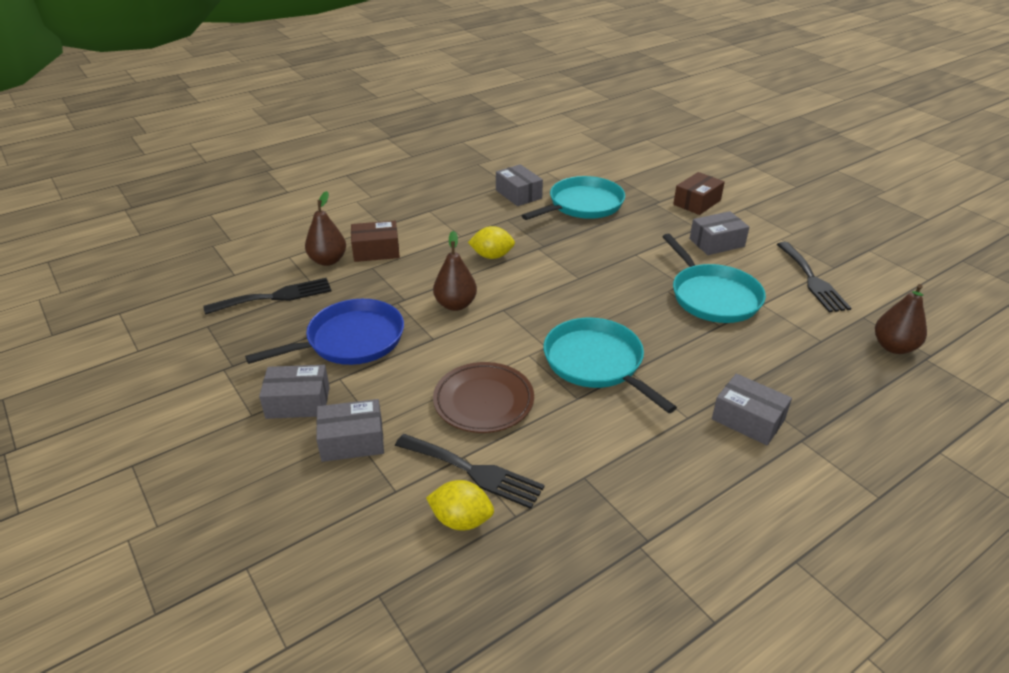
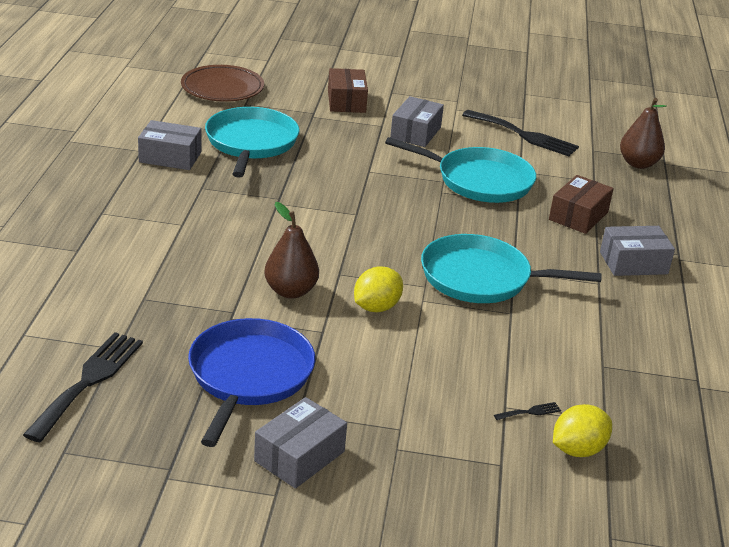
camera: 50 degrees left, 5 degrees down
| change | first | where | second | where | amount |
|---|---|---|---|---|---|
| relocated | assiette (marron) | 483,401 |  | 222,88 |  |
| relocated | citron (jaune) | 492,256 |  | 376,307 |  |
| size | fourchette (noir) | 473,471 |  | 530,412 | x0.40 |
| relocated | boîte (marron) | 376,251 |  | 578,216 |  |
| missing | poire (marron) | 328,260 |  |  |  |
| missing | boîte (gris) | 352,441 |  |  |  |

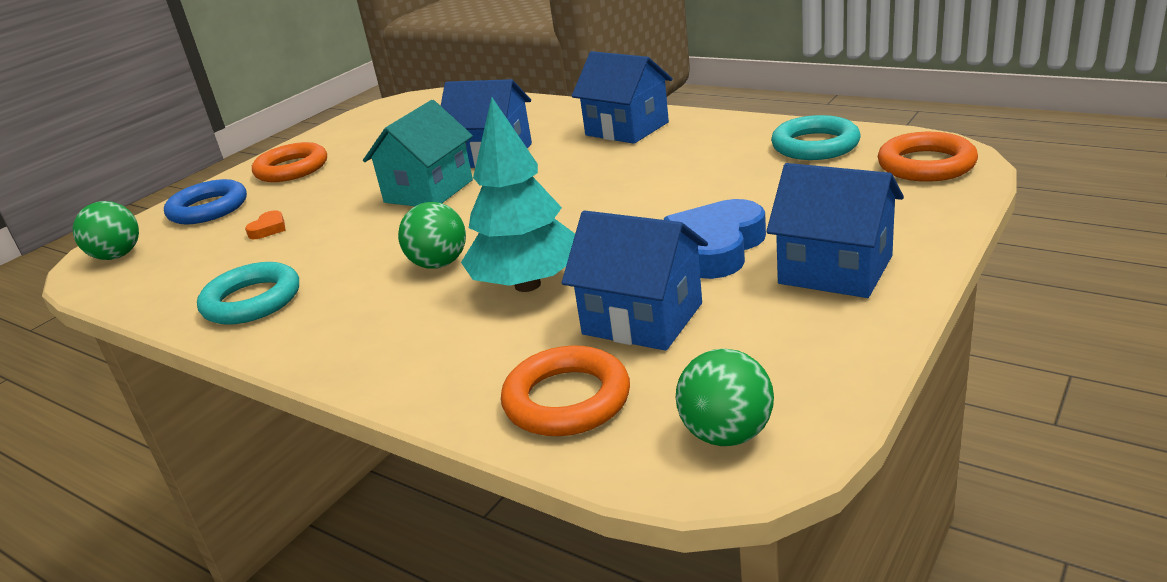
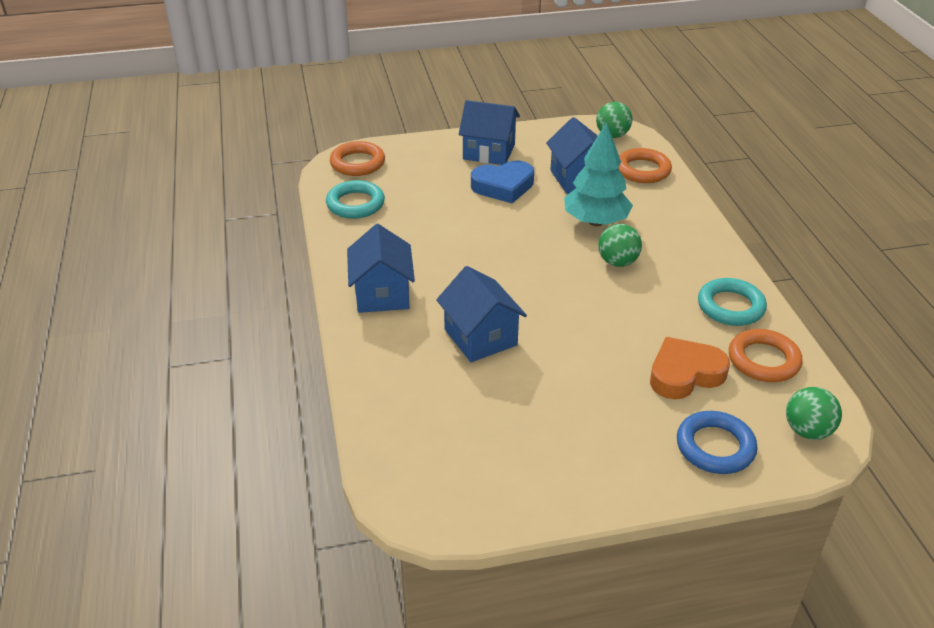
camera: 140 degrees left, 10 degrees up
| change | first | where | second | where | amount |
|---|---|---|---|---|---|
| spun | maison (bleu) | 835,270 |  | 489,152 | 60 degrees counterclockwise |
| size | cœur (orange) | 269,229 |  | 685,374 | x2.24 |
| relocated | anneau (orange) | 292,169 |  | 763,360 |  |
| missing | maison (turquoise) | 429,191 |  |  |  |

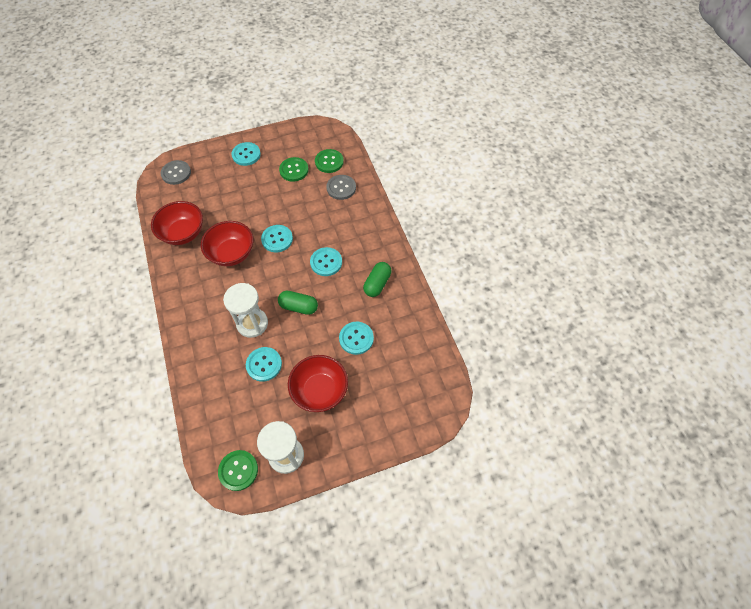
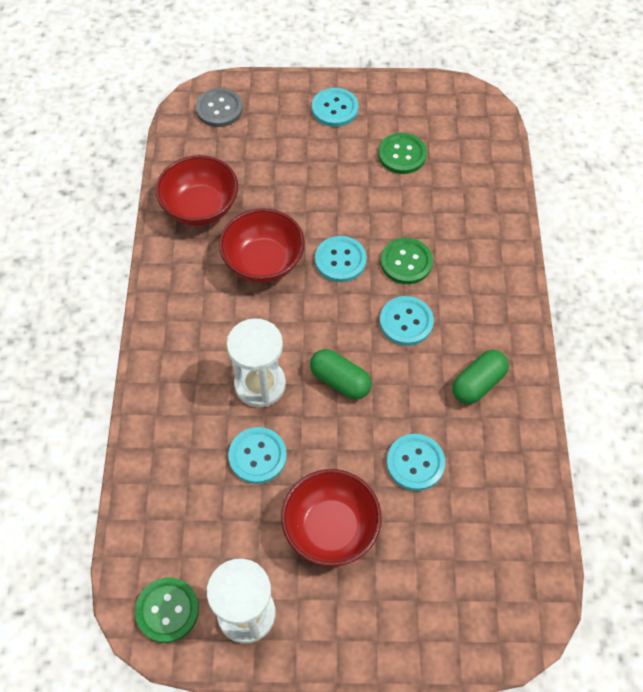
camera: 20 degrees right, 0 degrees up
| change | first | where | second | where | amount |
|---|---|---|---|---|---|
| relocated | bouton (vert) | 329,162 |  | 406,262 |  |
| missing | bouton (gris) | 341,188 |  |  |  |

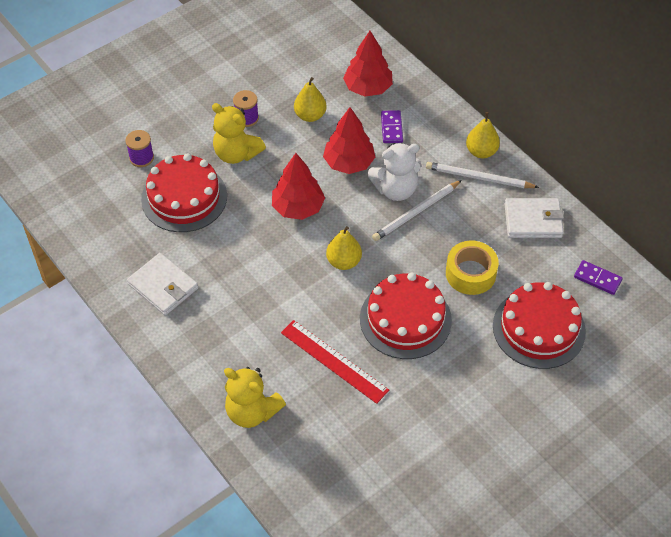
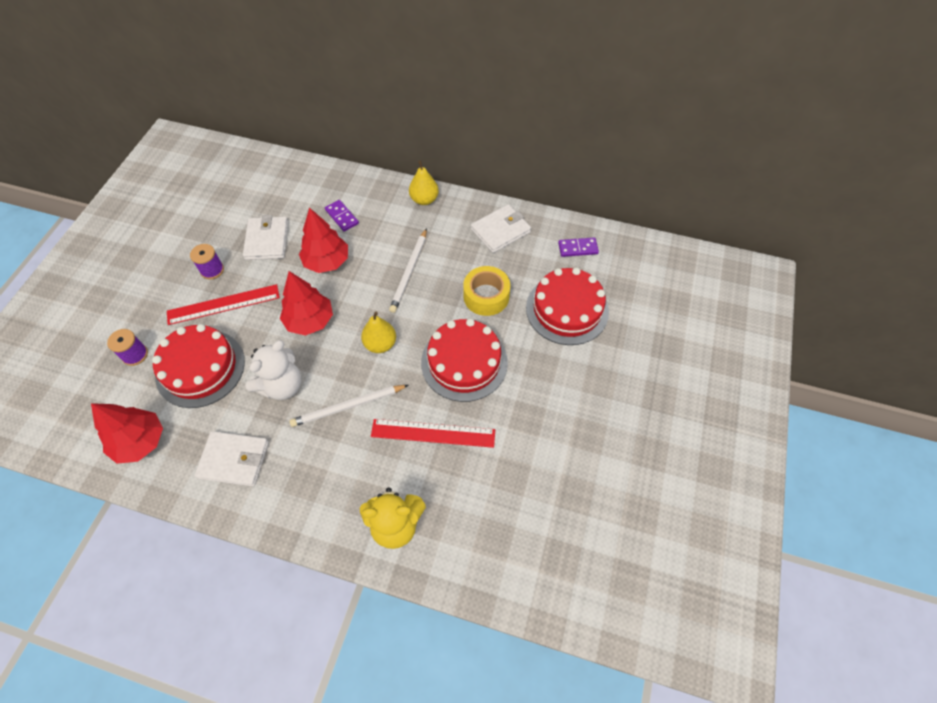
camera: 35 degrees left, 5 degrees up
| change | first | where | second | where | amount |
|---|---|---|---|---|---|
| relocated | arbre (rouge) | 368,88 |  | 140,442 |  |
| exchanged | ours en peluche (jaune) | 236,153 | règle (rouge) | 223,304 |  |
| exchanged | poire (jaune) | 310,115 | portefeuille (blanc) | 267,240 |  |
| relocated | ours en peluche (blanc) | 395,189 |  | 282,386 |  |
| relocated | crayon (blanc) | 479,178 |  | 348,406 |  |

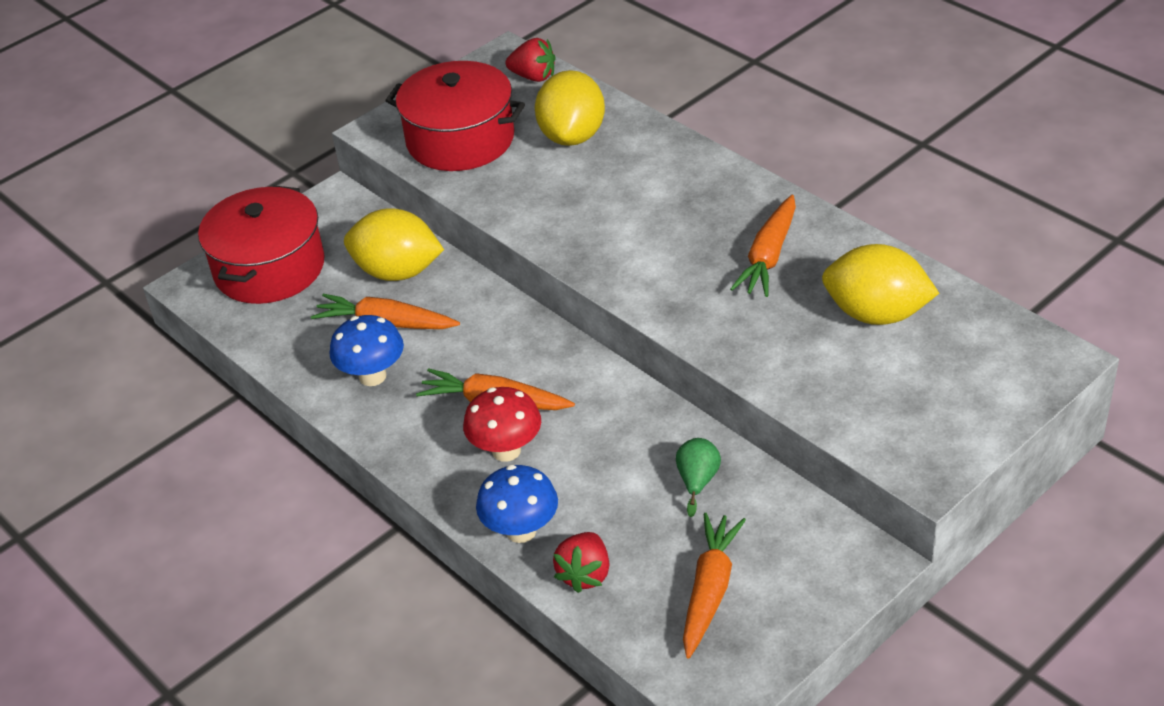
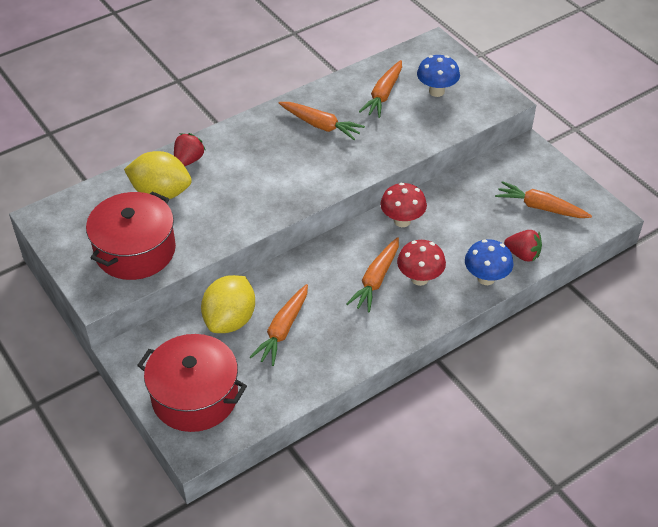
camera: 85 degrees left, 5 degrees up
| change | first | where | second | where | amount |
|---|---|---|---|---|---|
| relocated | fraise (rouge) | 533,77 |  | 188,160 |  |
| exchanged | citron (jaune) | 876,314 | carotte (orange) | 383,95 |  |
| appeared |  |  | champignon (rouge) | 402,221 |  |
| relocated | champignon (bleu) | 372,376 |  | 436,91 |  |
| missing | poire (vert) | 697,481 |  |  |  |

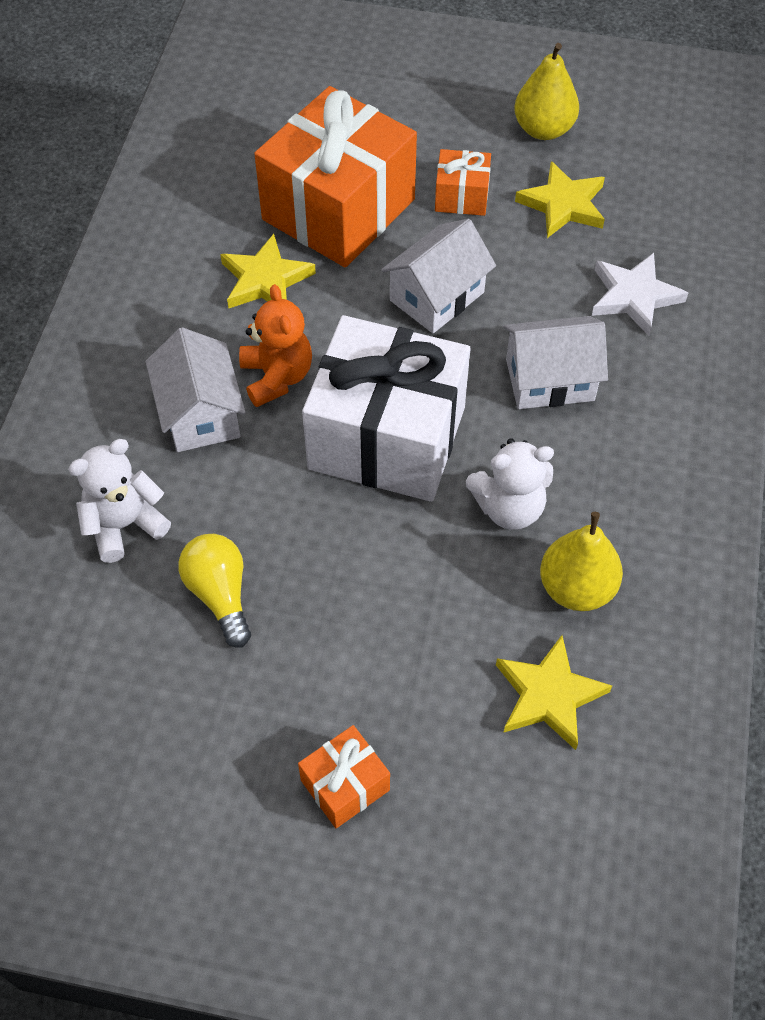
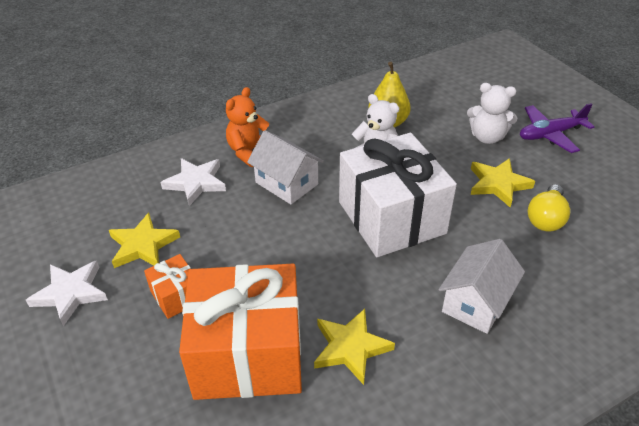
camera: 130 degrees left, 15 degrees down
| change | first | where | second | where | amount |
|---|---|---|---|---|---|
| exchanged | poire (jaune) | 543,129 | étoile (blanc) | 70,293 |  |
| relocated | ours en peluche (orange) | 277,377 |  | 249,152 |  |
| relocated | ours en peluche (blanc) | 124,525 |  | 487,137 |  |
| relocated | étoile (jaune) | 549,695 |  | 498,184 |  |
| exchanged | cadeau (orange) | 345,785 | avion (violet) | 550,134 |  |
| missing | maison (blanc) | 436,296 |  |  |  |

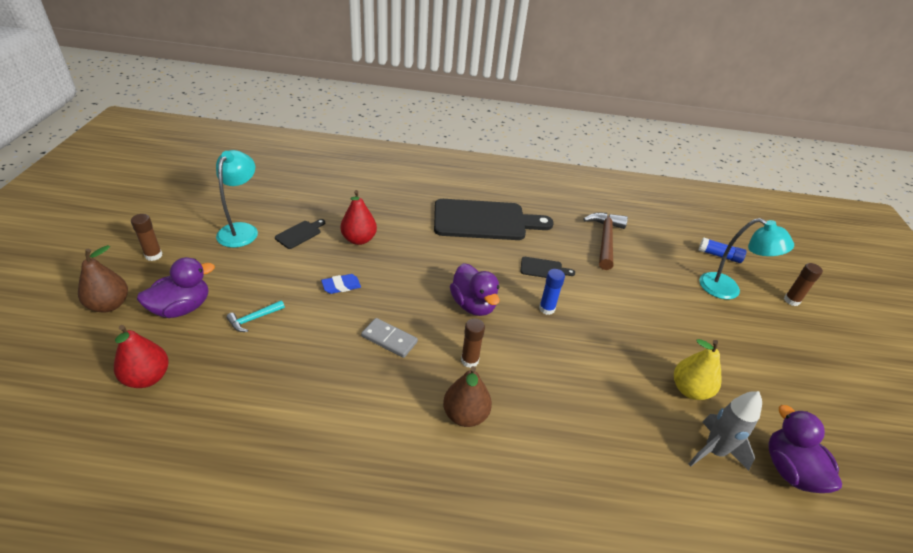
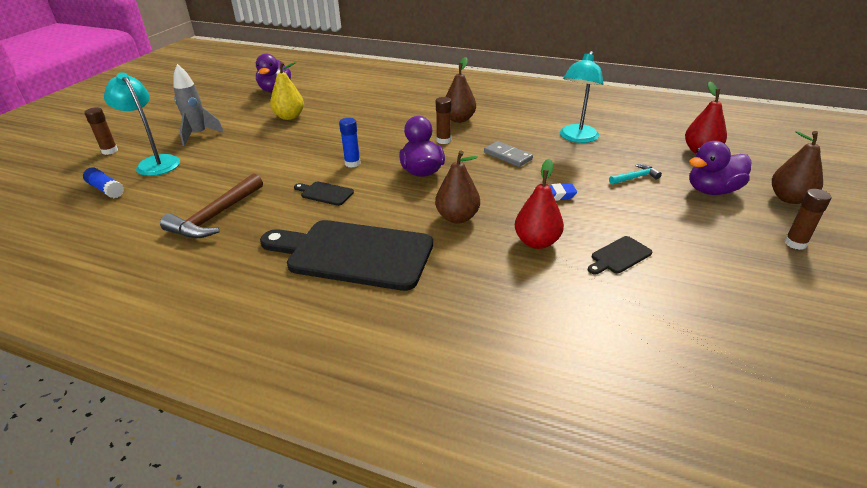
camera: 160 degrees left, 5 degrees down
| change | first | where | second | where | amount |
|---|---|---|---|---|---|
| relocated | fusée (gris) | 713,451 |  | 199,135 |  |
| appeared |  |  | poire (marron) | 457,217 |  |
| relocated | lampe (turquoise) | 241,230 |  | 576,138 |  |

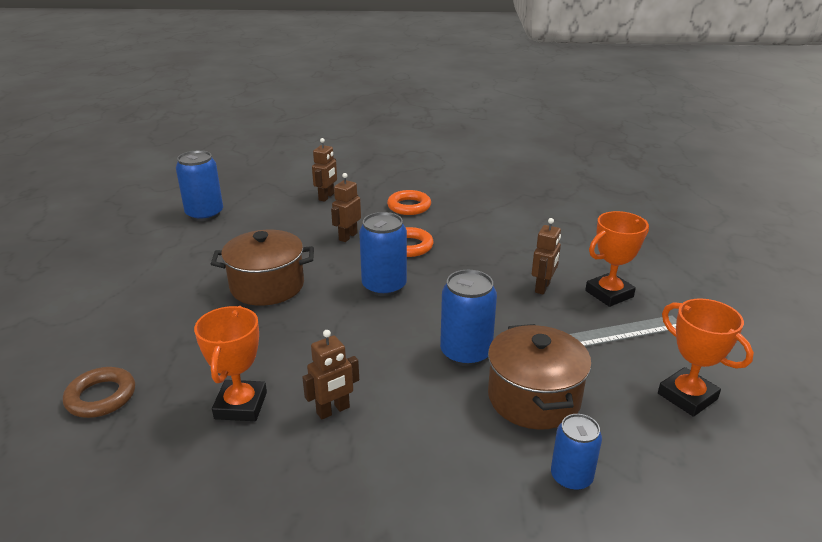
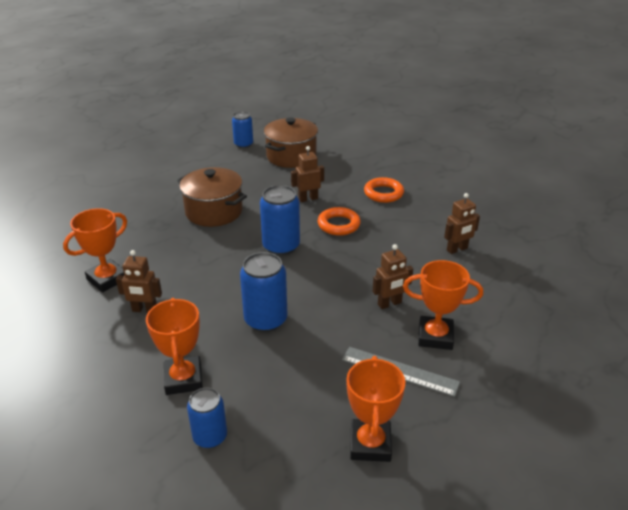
camera: 40 degrees right, 5 degrees up
| change | first | where | second | where | amount |
|---|---|---|---|---|---|
| appeared |  |  | trophée (orange) | 183,379 |  |
| size | canette (bleu) | 204,214 |  | 243,144 | x0.66 |
| relocated | marmite (marron) | 533,398 |  | 291,156 |  |
| relocated | robot (marron) | 326,197 |  | 457,249 |  |
| missing | anneau (marron) | 101,397 |  |  |  |

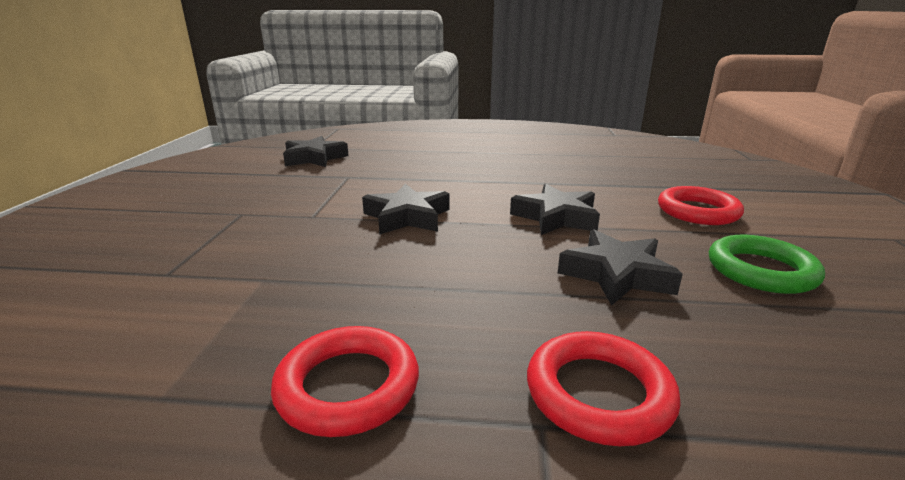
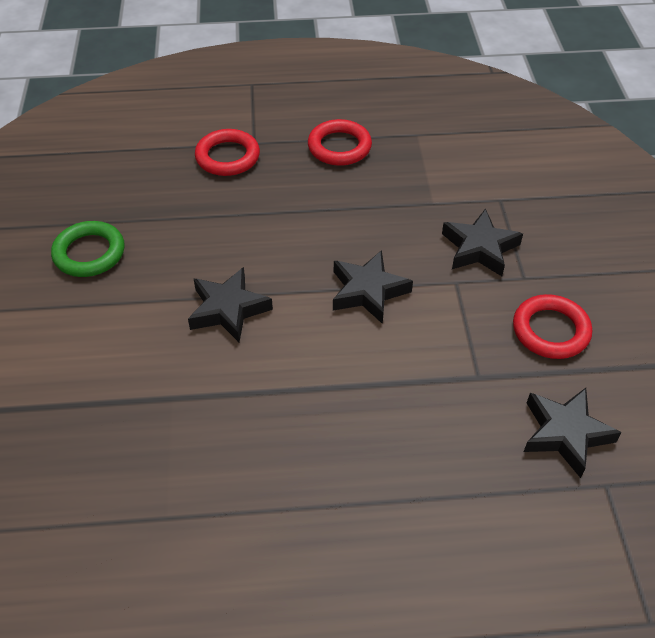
camera: 170 degrees right, 25 degrees up
| change | first | where | second | where | amount |
|---|---|---|---|---|---|
| relocated | étoile (noir) | 616,275 |  | 479,248 |  |
| relocated | anneau (rouge) | 697,211 |  | 550,330 |  |

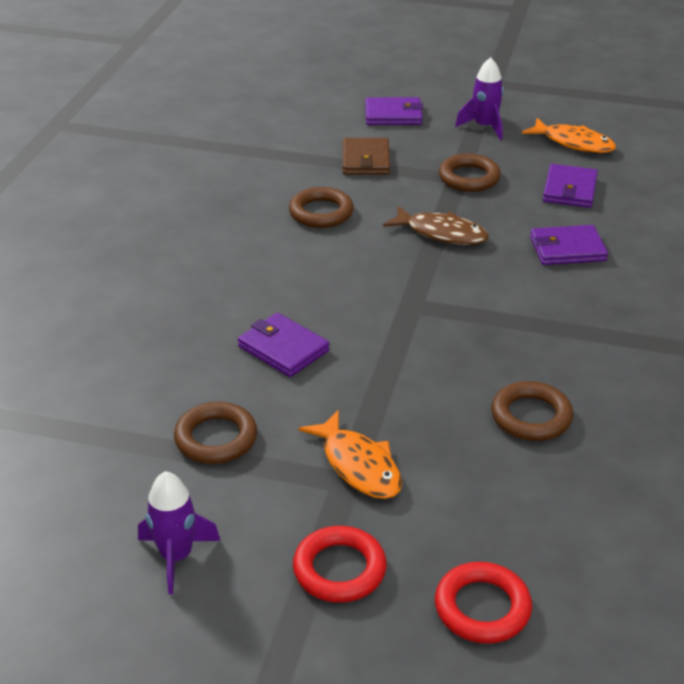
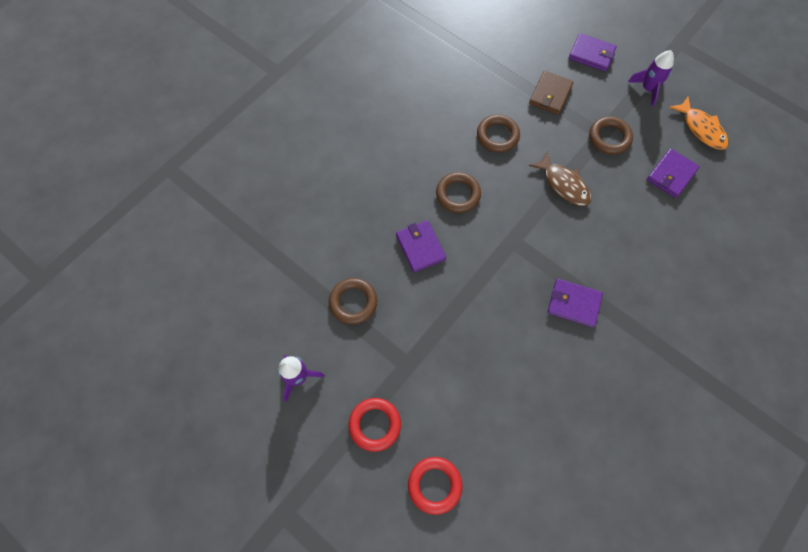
camera: 25 degrees right, 30 degrees up
| change | first | where | second | where | amount |
|---|---|---|---|---|---|
| relocated | anneau (marron) | 531,416 |  | 458,194 |  |
| relocated | portefeuille (violet) | 567,249 |  | 573,304 |  |
| missing | poisson (orange) | 358,465 |  |  |  |

